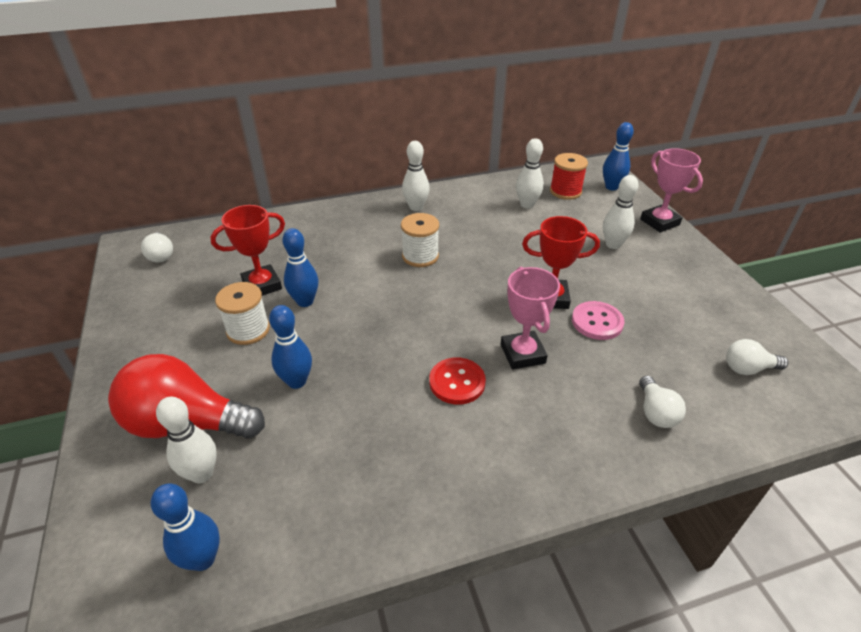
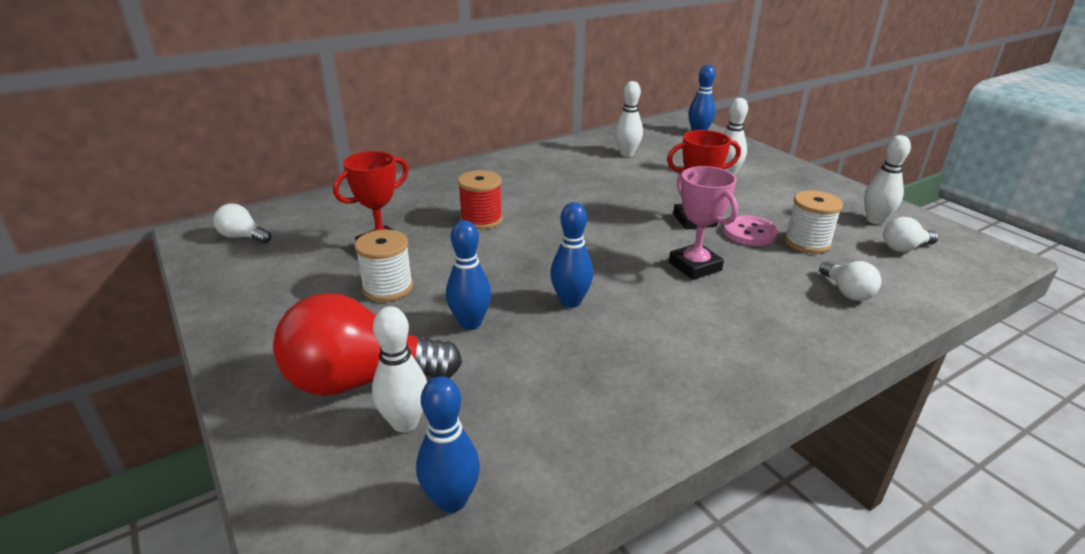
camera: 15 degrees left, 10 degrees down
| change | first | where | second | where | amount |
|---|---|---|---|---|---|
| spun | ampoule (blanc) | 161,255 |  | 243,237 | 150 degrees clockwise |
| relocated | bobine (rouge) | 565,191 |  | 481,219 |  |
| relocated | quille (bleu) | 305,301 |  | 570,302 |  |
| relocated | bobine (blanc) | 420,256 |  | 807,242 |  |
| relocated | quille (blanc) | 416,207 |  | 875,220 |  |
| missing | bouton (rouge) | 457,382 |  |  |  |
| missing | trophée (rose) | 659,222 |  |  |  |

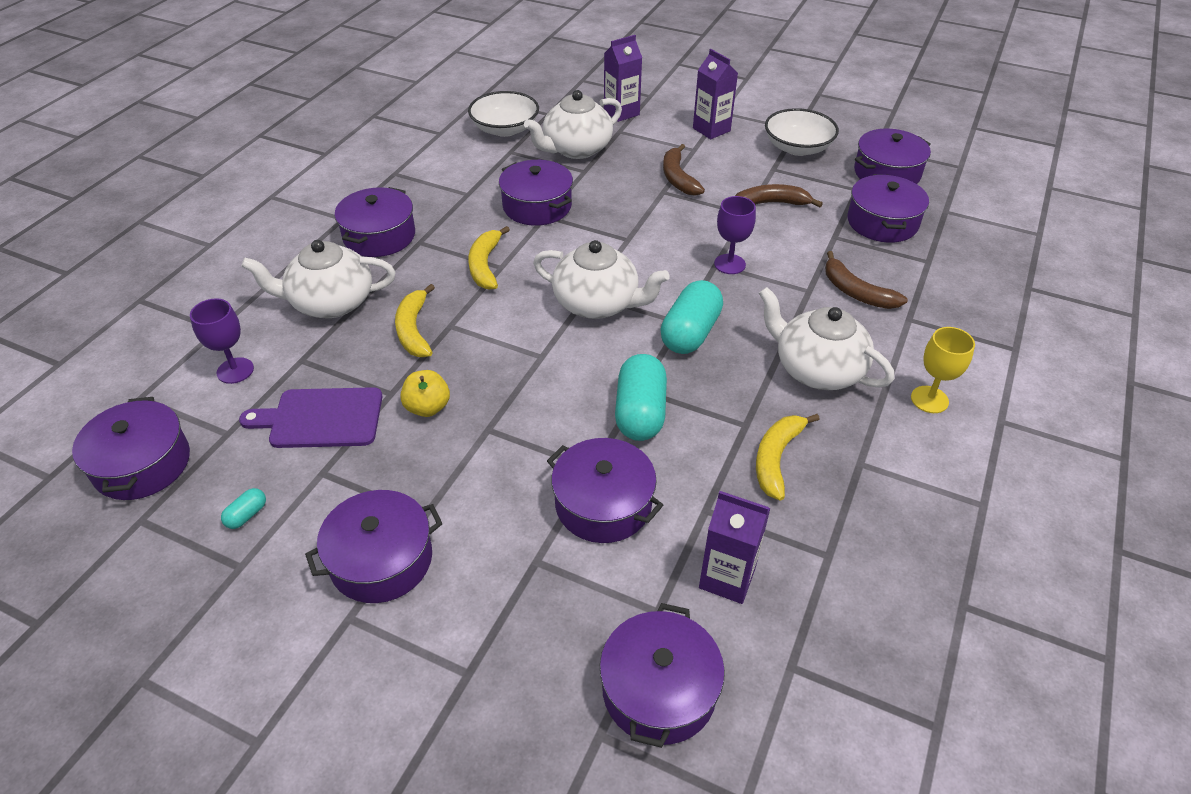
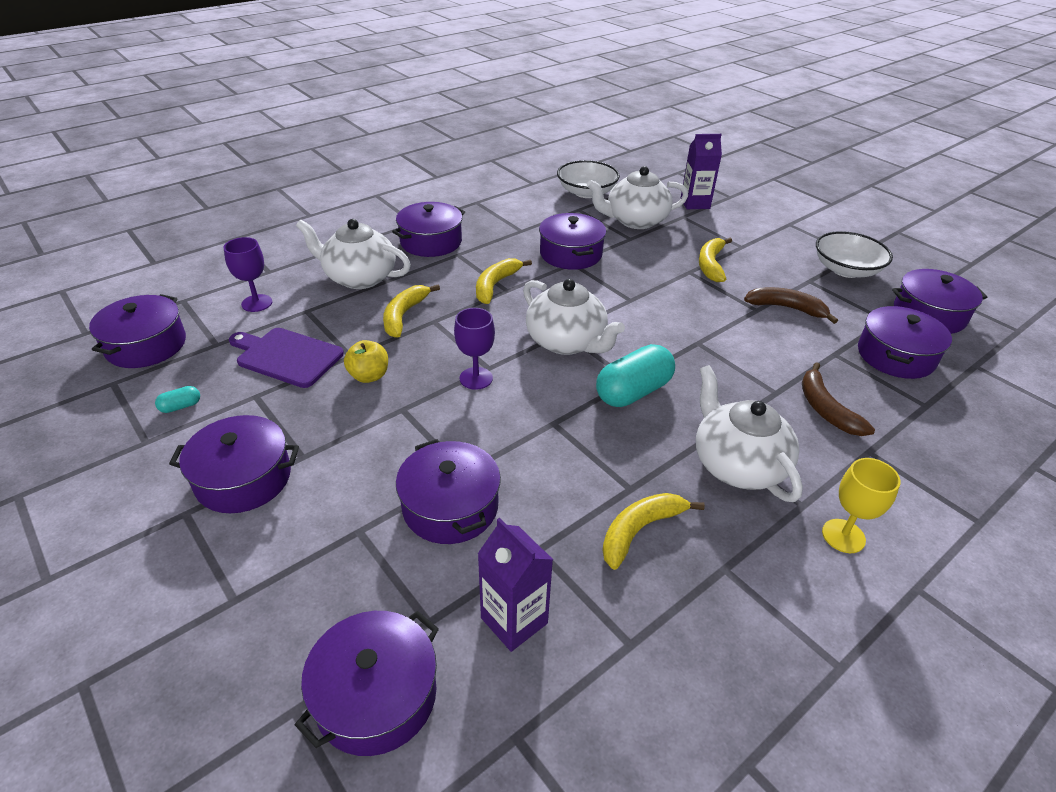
camera: 25 degrees right, 5 degrees down
| change | first | where | second | where | amount |
|---|---|---|---|---|---|
| relocated | verre à pied (violet) | 729,264 |  | 476,378 |  |
| colour | banane (marron) | 678,178 | banane (jaune) | 711,265 |  |
| missing | gélule (turquoise) | 640,412 |  |  |  |
| missing | brique de lait (violet) | 711,129 |  |  |  |

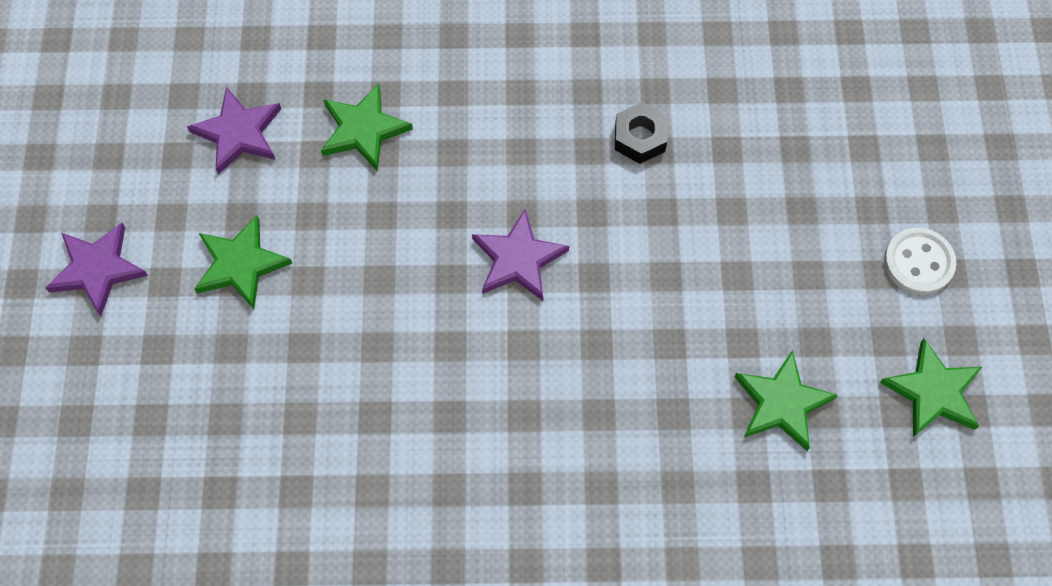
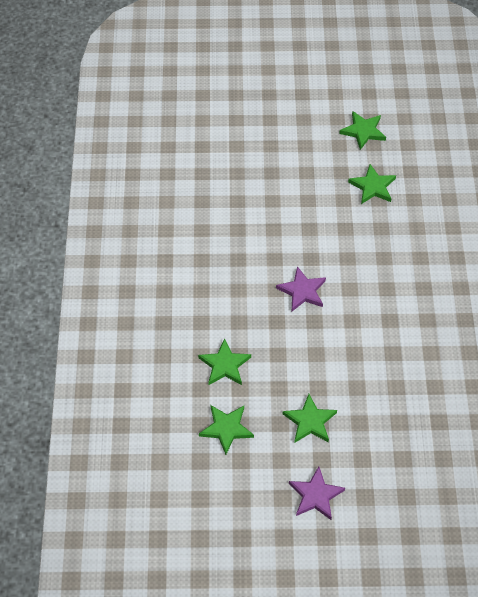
camera: 90 degrees left, 10 degrees down
| change | first | where | second | where | amount |
|---|---|---|---|---|---|
| colour | étoile (violet) | 238,133 | étoile (vert) | 226,428 |  |
| missing | écrou (noir) | 640,138 |  |  |  |
| missing | bouton (blanc) | 918,262 |  |  |  |

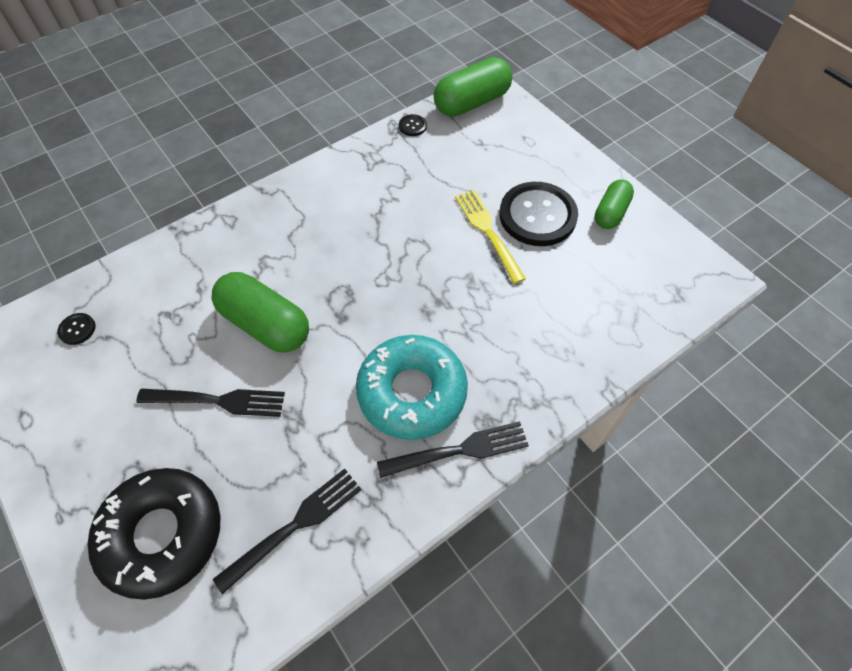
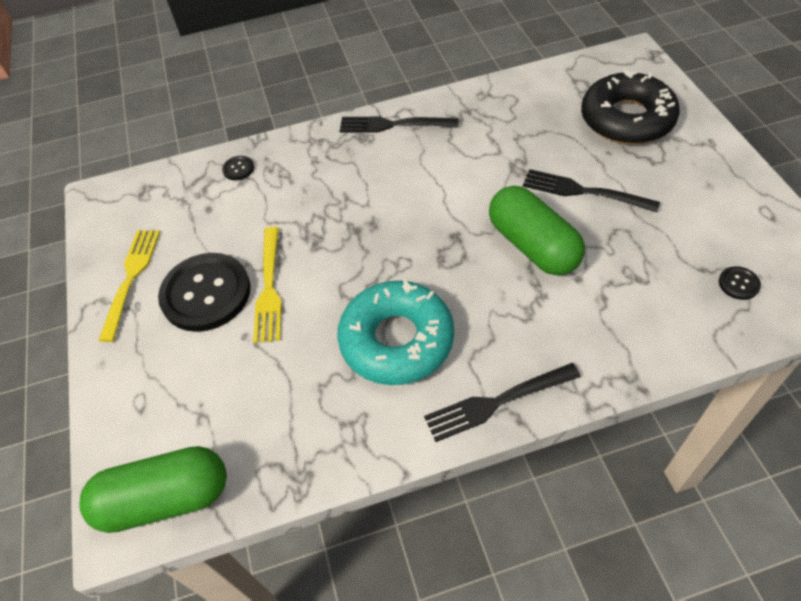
camera: 155 degrees left, 5 degrees down
| change | first | where | second | where | amount |
|---|---|---|---|---|---|
| exchanged | gélule (vert) | 610,213 | fourchette (jaune) | 131,278 |  |
| relocated | bouton (noir) | 412,126 |  | 238,169 |  |
| relocated | beignet (turquoise) | 412,392 |  | 397,340 |  |
| relocated | fourchette (noir) | 295,525 |  | 497,402 |  |

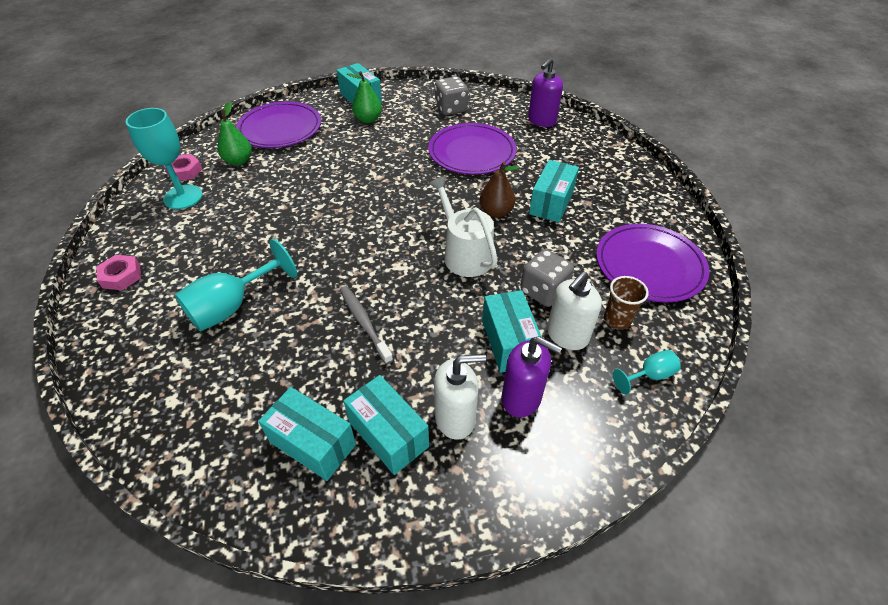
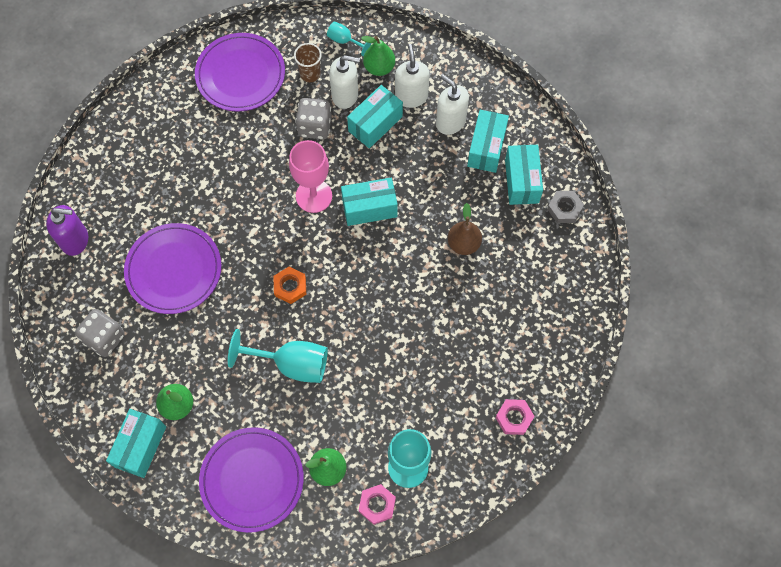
camera: 125 degrees left, 20 degrees up
| change | first | where | second | where | amount |
|---|---|---|---|---|---|
| relocated | verre à pied (turquoise) | 232,306 |  | 292,364 |  |
| appeared |  |  | écrou (orange) | 290,287 |  |
| exchanged | arrosoir (blanc) | 464,254 | verre à pied (rose) | 314,196 |  |
| relocated | boîte (turquoise) | 551,203 |  | 369,208 |  |
| appeared |  |  | poire (vert) | 379,68 |  |
| colour | distributeur de savon (violet) | 521,398 | distributeur de savon (blanc) | 411,96 |  |
| relocated | poire (marron) | 496,212 |  | 463,244 |  |
| appeared |  |  | écrou (gris) | 564,209 |  |
| missing | brosse à dents (gris) | 364,323 |  |  |  |

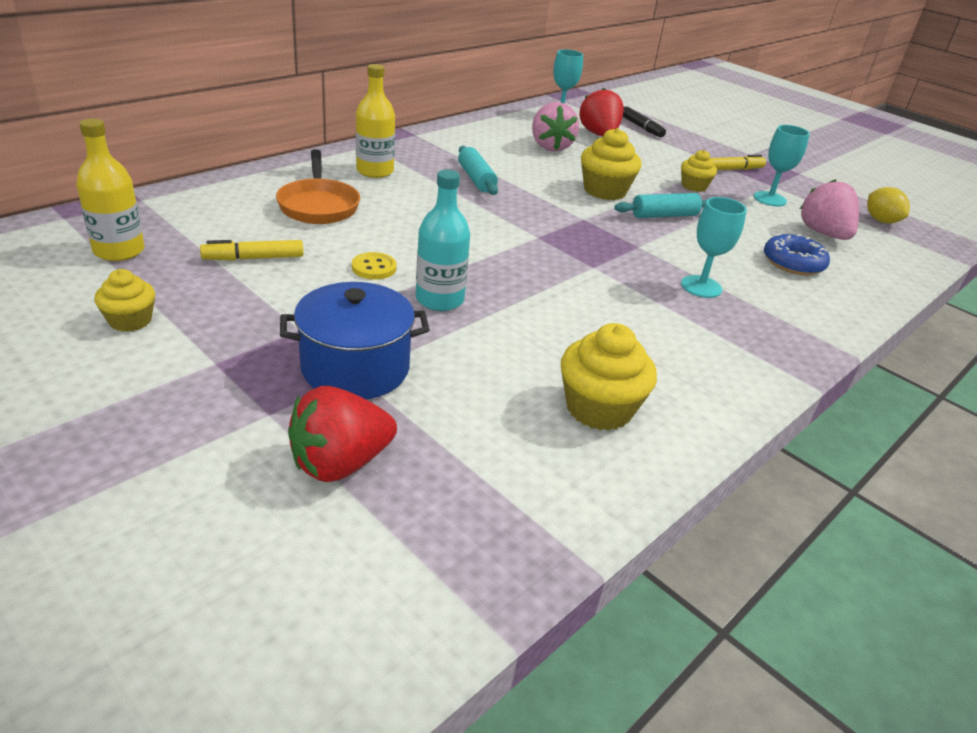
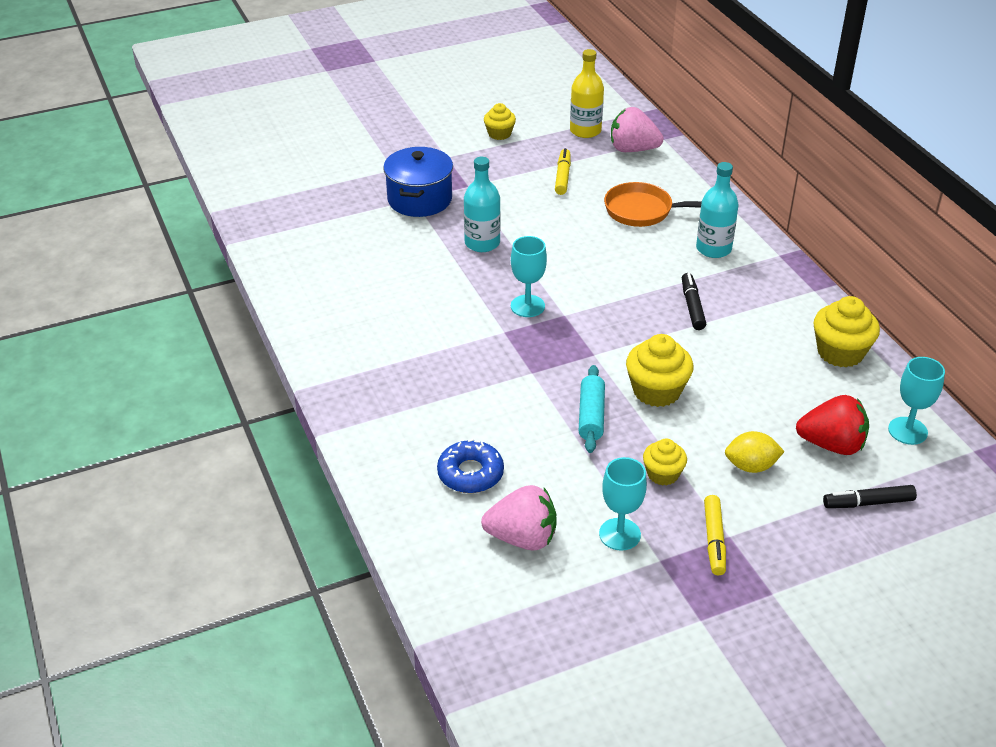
camera: 115 degrees right, 5 degrees up
| change | first | where | second | where | amount |
|---|---|---|---|---|---|
| relocated | verre à pied (turquoise) | 701,286 |  | 527,306 |  |
| relocated | fraise (rose) | 550,147 |  | 633,149 |  |
| exchanged | rouleau à pâtisserie (turquoise) | 476,179 | feutre (noir) | 692,307 |  |
| colour | bouteille (jaune) | 375,171 | bouteille (turquoise) | 713,249 |  |
| relocated | citron (jaune) | 881,221 |  | 751,466 |  |
| relocated | muffin (jaune) | 599,408 |  | 840,352 |  |
| missing | fraise (rouge) | 340,463 |  |  |  |
| missing | bouton (jaune) | 374,268 |  |  |  |

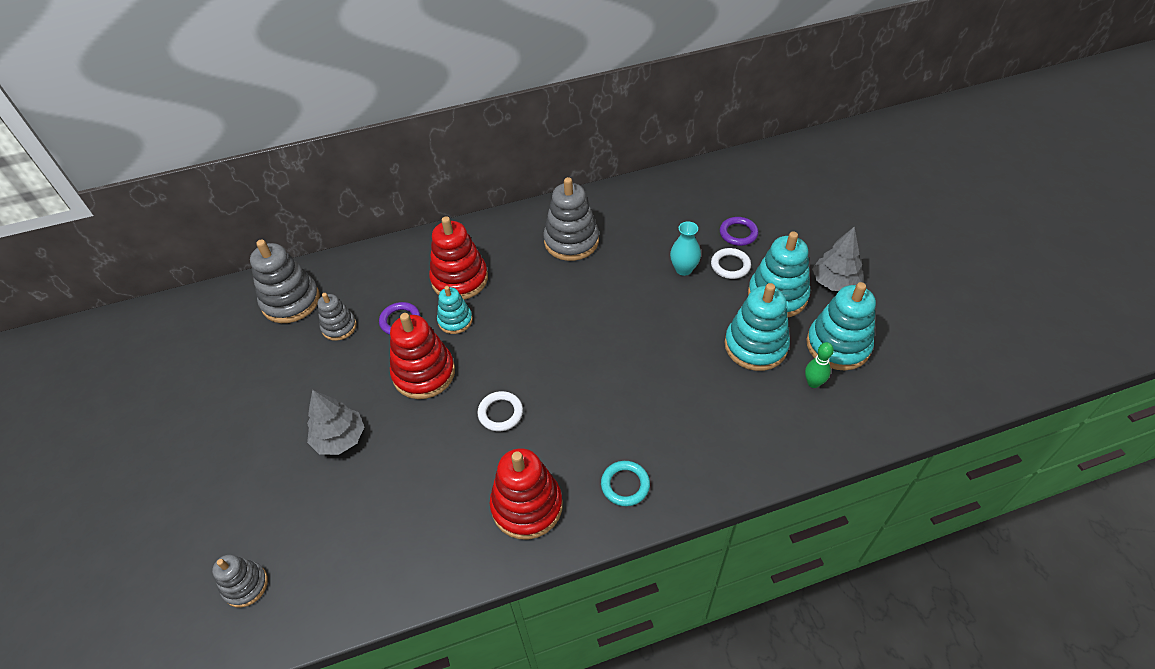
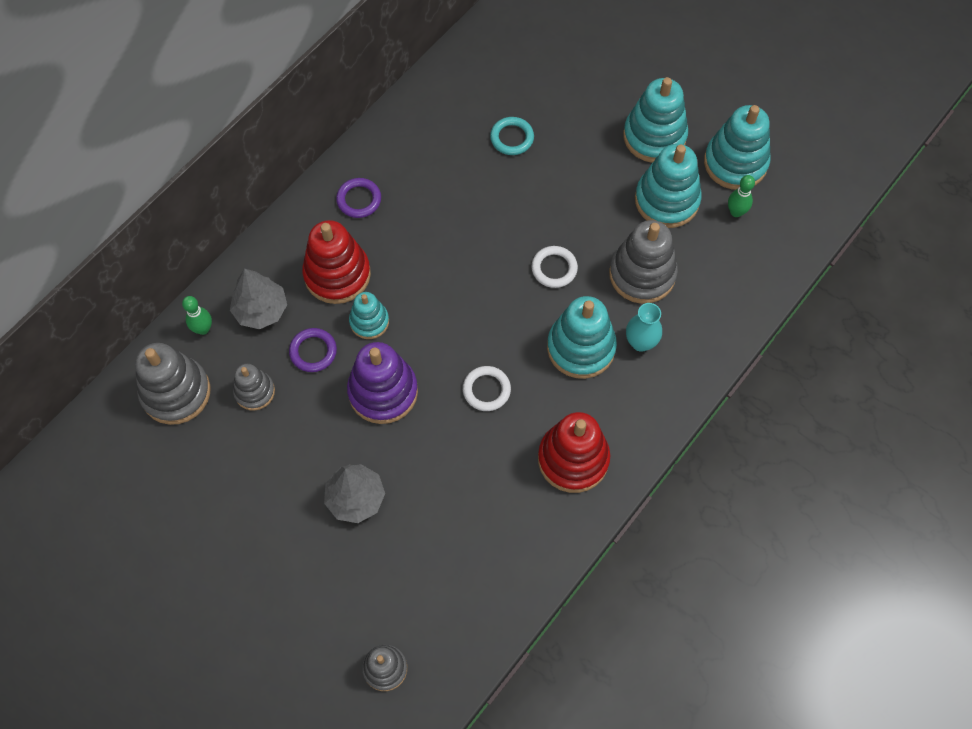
camera: 35 degrees left, 15 degrees up
| change | first | where | second | where | amount |
|---|---|---|---|---|---|
| appeared |  |  | quille (vert) | 203,329 |  |
| relocated | arbre (gris) | 834,282 |  | 261,310 |  |
| relocated | anneau (violet) | 738,233 |  | 359,200 |  |
| colour | jouet à empiler (rouge) | 424,373 | jouet à empiler (violet) | 383,392 |  |
| relocated | anneau (turquoise) | 625,485 |  | 512,138 |  |
| relocated | anneau (blanc) | 730,265 |  | 554,268 |  |
| appeared |  |  | jouet à empiler (turquoise) | 581,347 |  |
| relocated | jouet à empiler (gris) | 571,241 |  | 642,274 |  |
| relocated | vase (turquoise) | 683,269 |  | 640,342 |  |

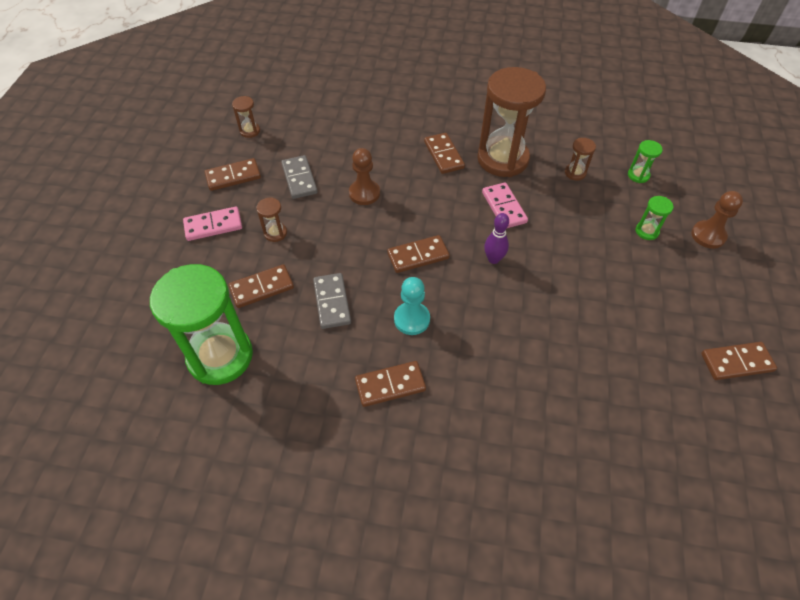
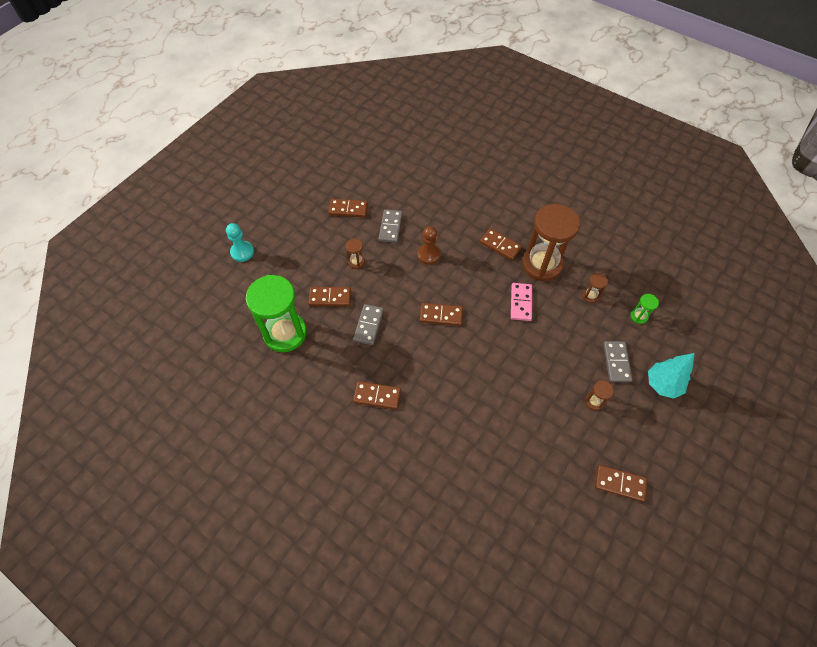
camera: 25 degrees right, 5 degrees up
| change | first | where | second | where | amount |
|---|---|---|---|---|---|
| relocated | pion (turquoise) | 412,319 |  | 242,252 |  |
| spun | domino (marron) | 444,155 |  | 500,245 | 60 degrees counterclockwise |
| relocated | sablier (marron) | 250,131 |  | 594,401 |  |
| exchanged | sablier (vert) | 647,231 | domino (gris) | 616,362 |  |
| exchanged | pion (marron) | 708,235 | arbre (turquoise) | 662,384 |  |
| missing | domino (rose) | 213,225 |  |  |  |
| missing | quille (violet) | 493,259 |  |  |  |

